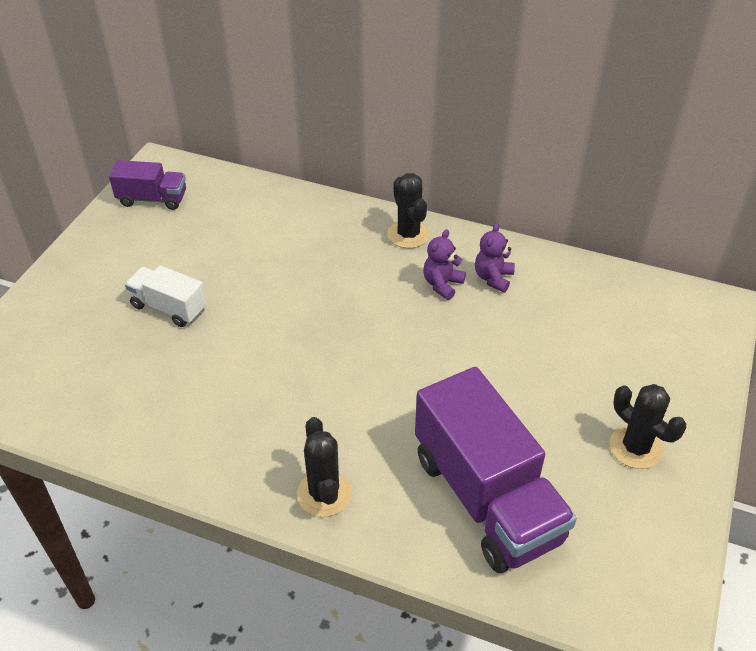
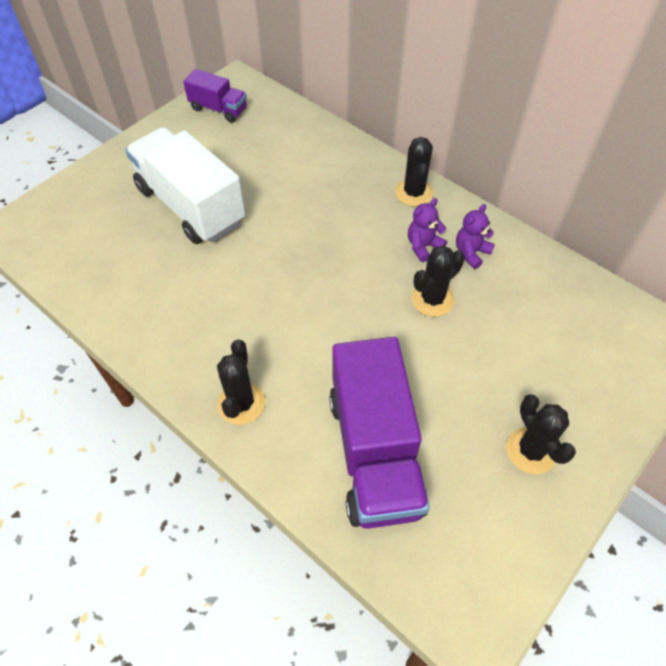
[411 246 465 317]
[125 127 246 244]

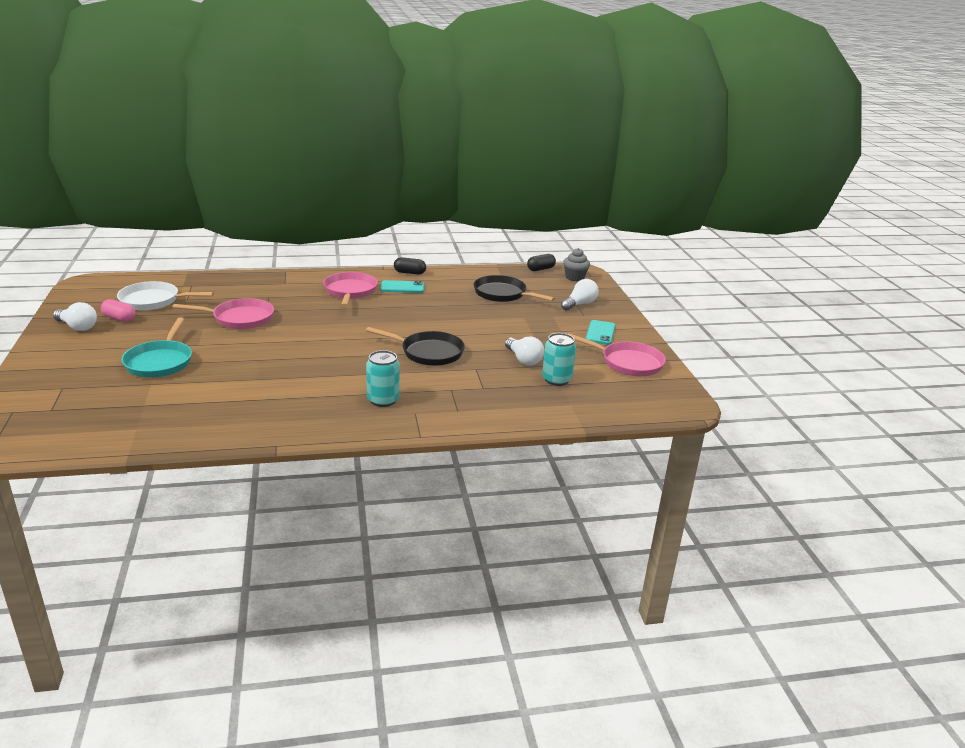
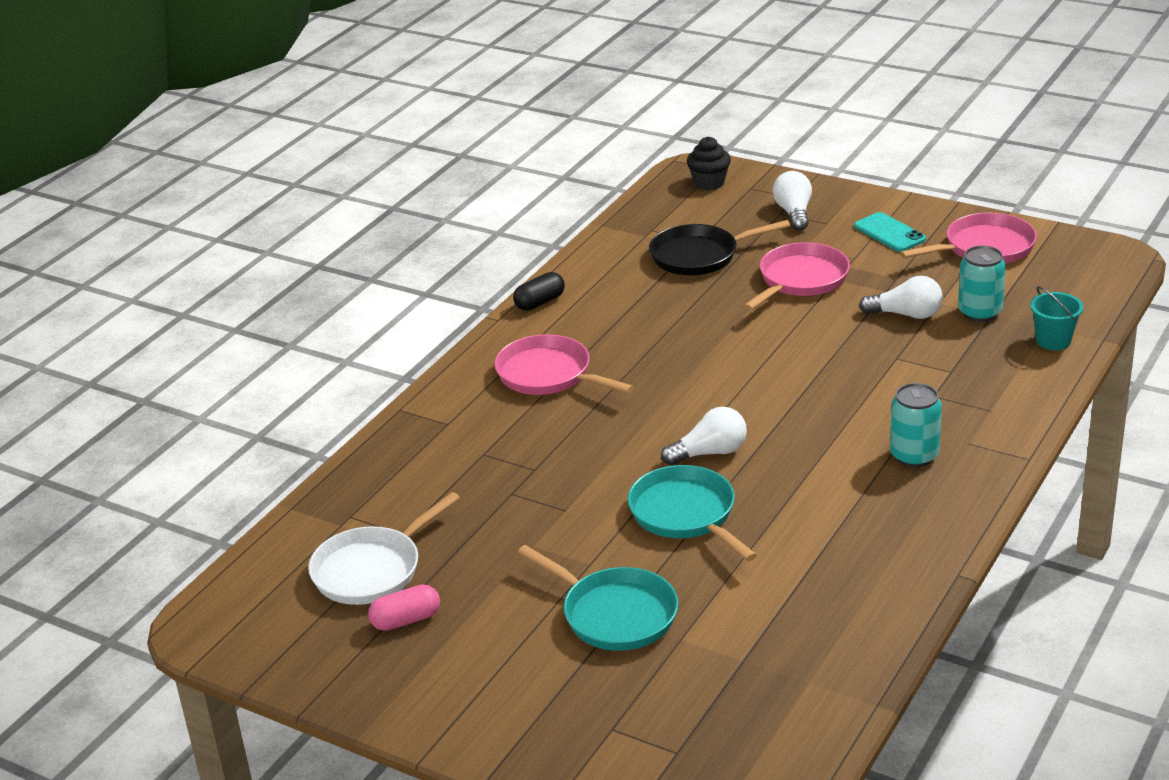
[366 327 465 366] (first image)
[380 280 424 293] (first image)
[527 254 556 271] (first image)
[628 465 757 561]
[1030 286 1083 350]
[661 407 747 465]
[743 242 850 311]
[687 136 731 190]

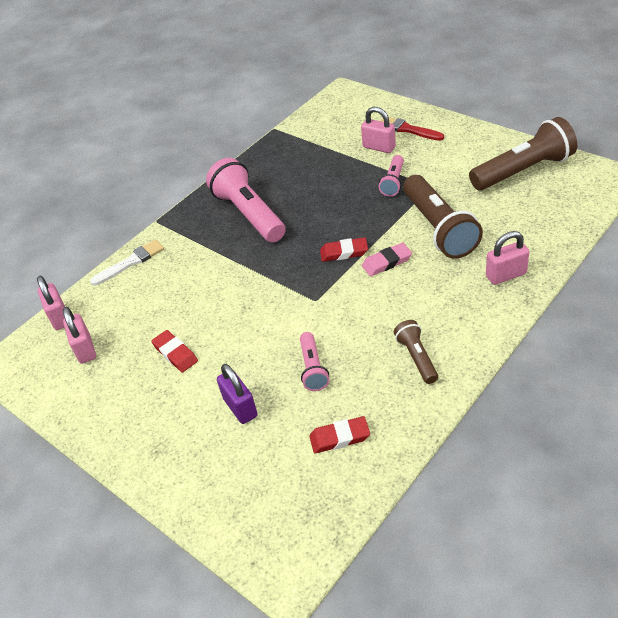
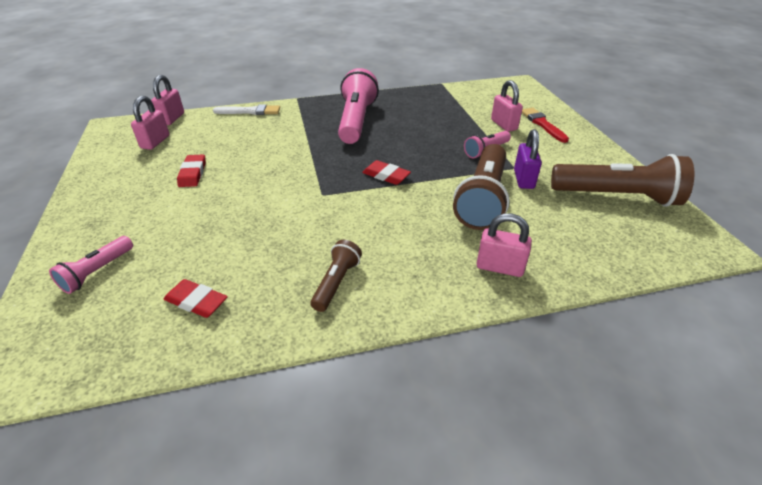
[362 243 412 276] (first image)
[514 129 542 189]
[49 236 133 294]

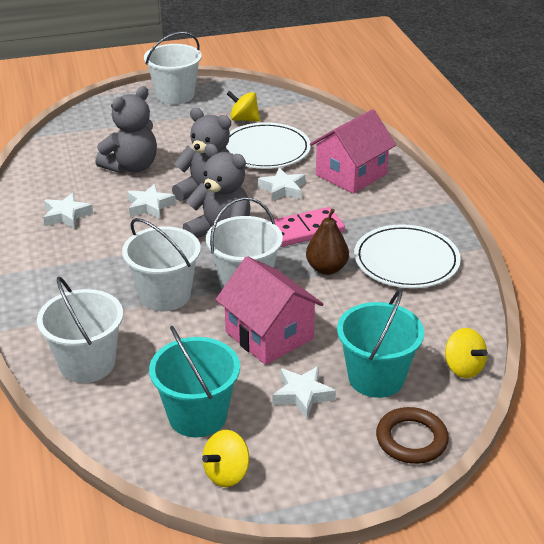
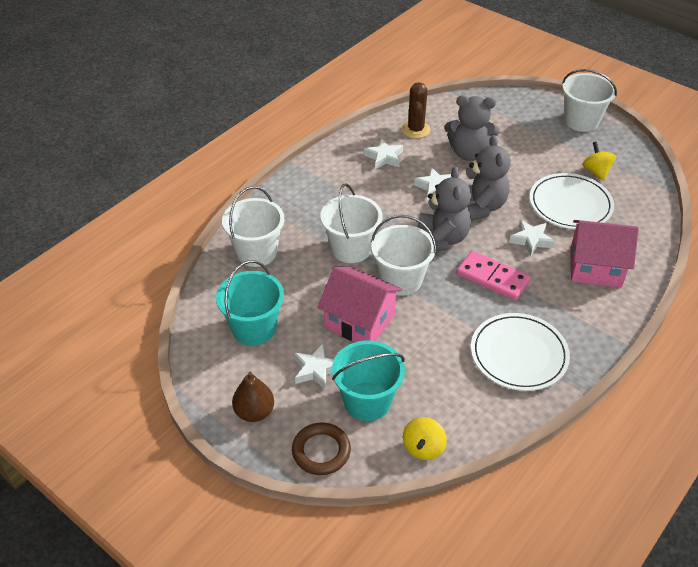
[202 430 249 487] (first image)
[402 82 430 138]
[232 372 274 422]
[317 267 402 342]

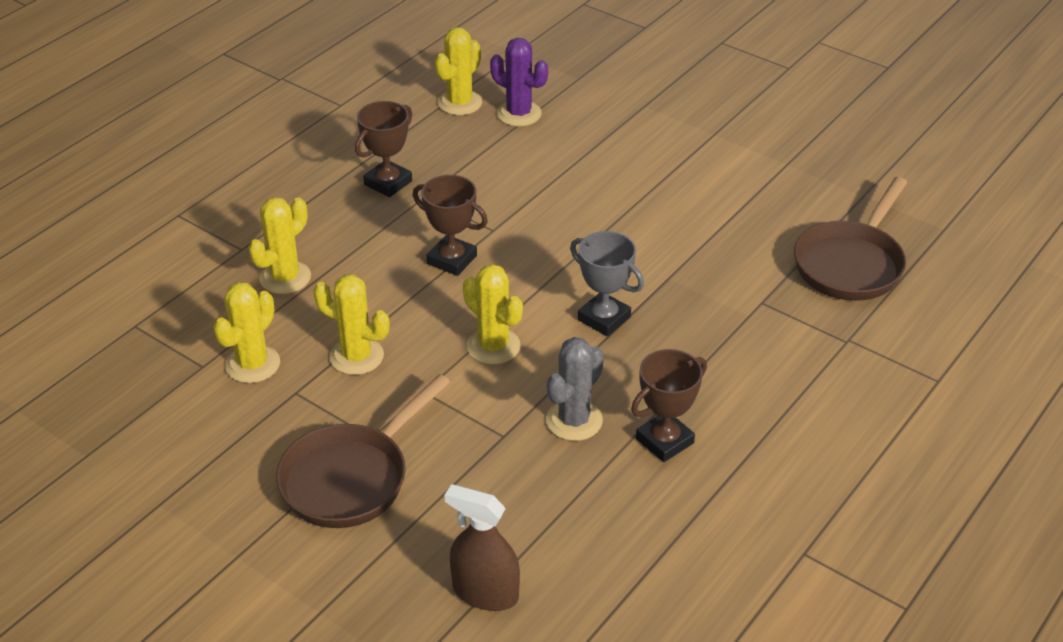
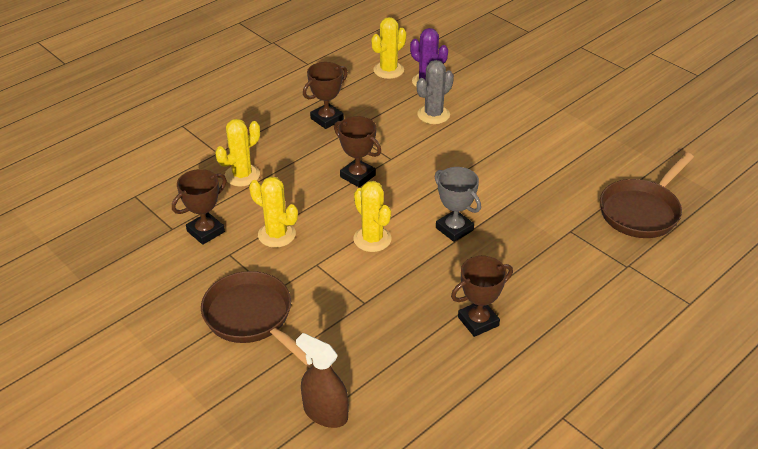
[417 60 454 124]
[172 169 227 245]
[201 271 313 368]

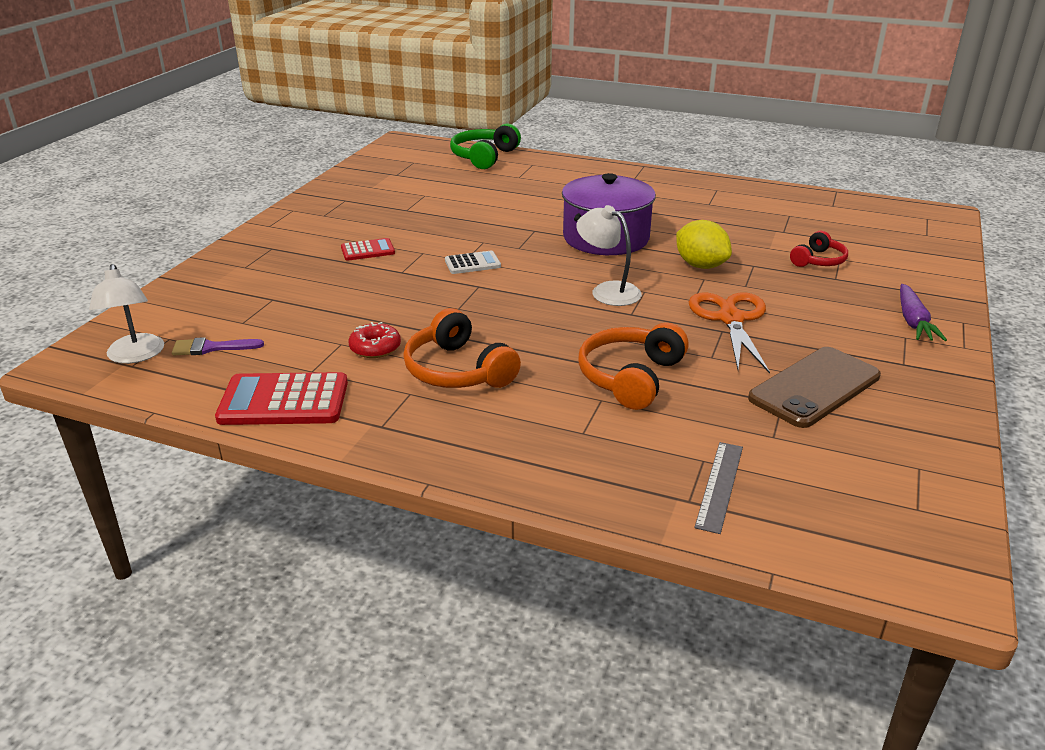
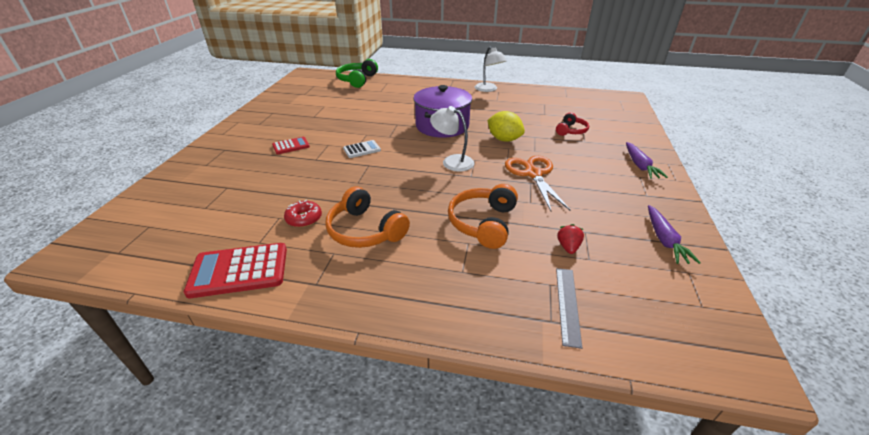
[172 337 264 355] (first image)
[748 347 881 428] (first image)
[557 224 584 254]
[648 205 701 264]
[475 47 507 92]

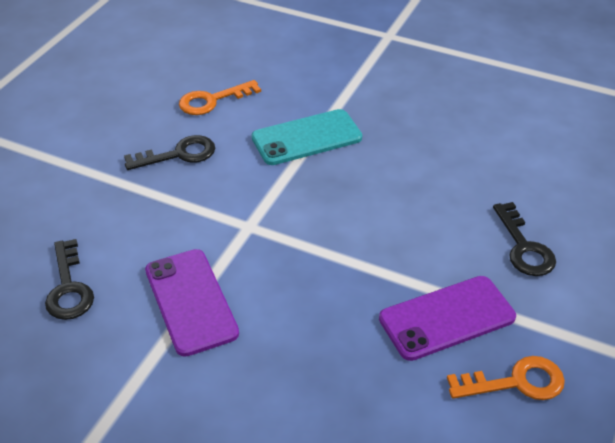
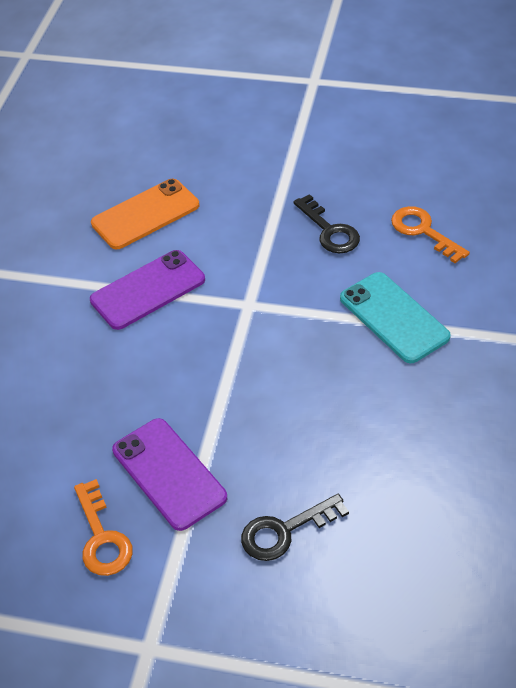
[91 179 199 249]

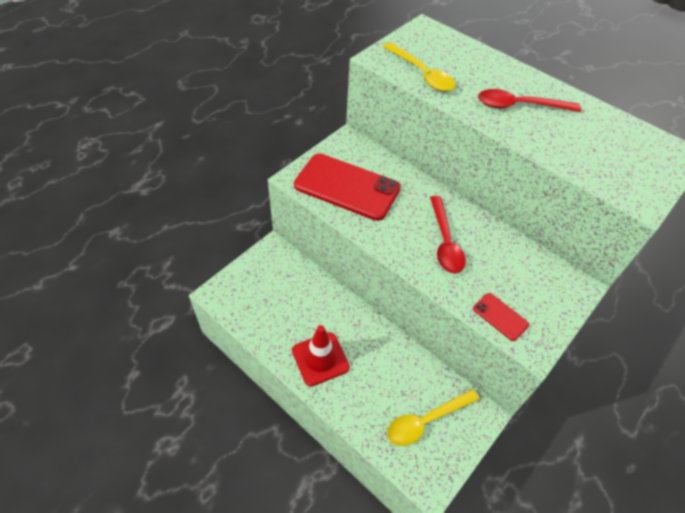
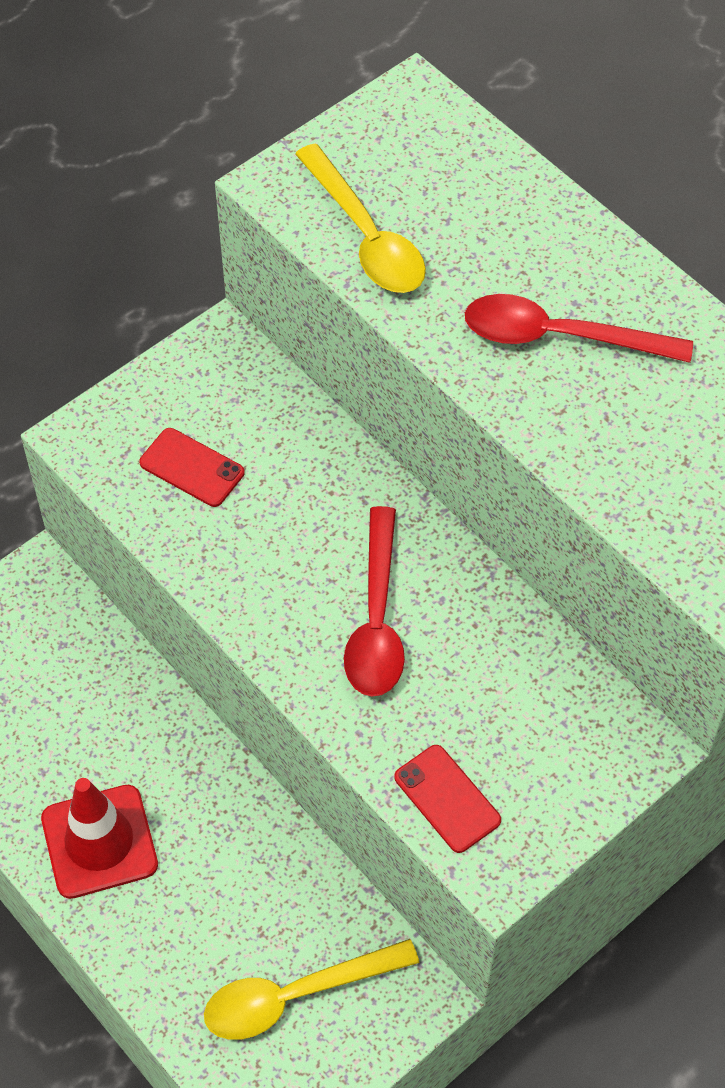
[139 428 245 507]

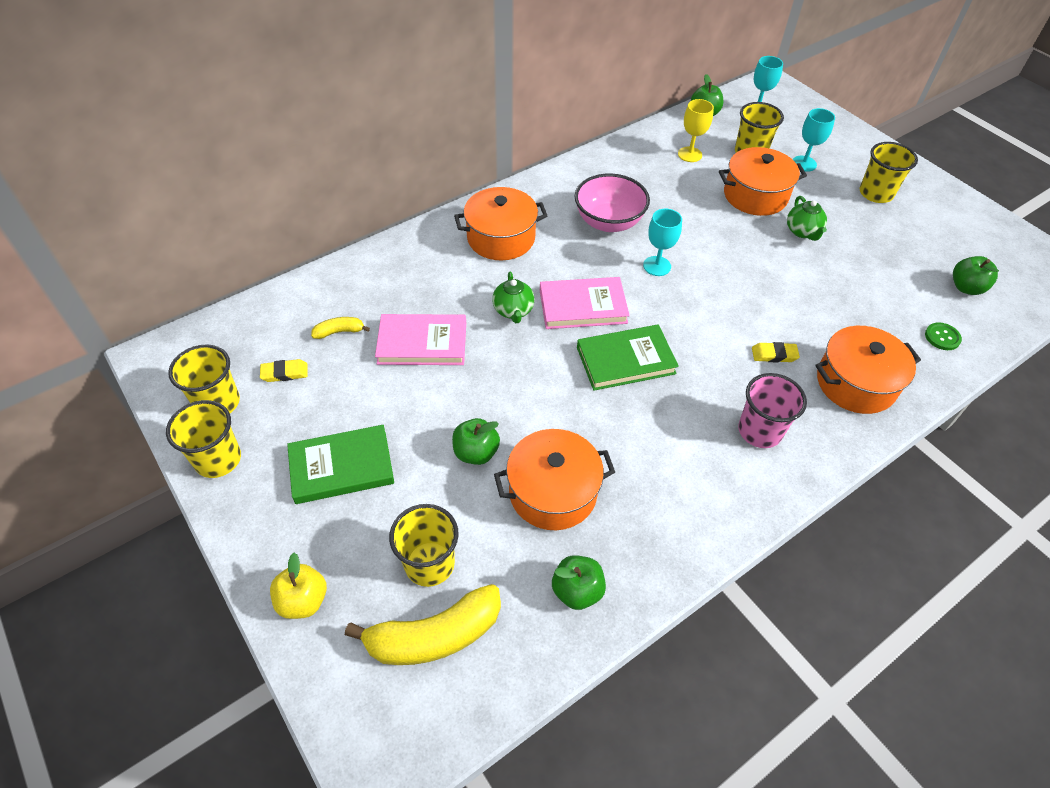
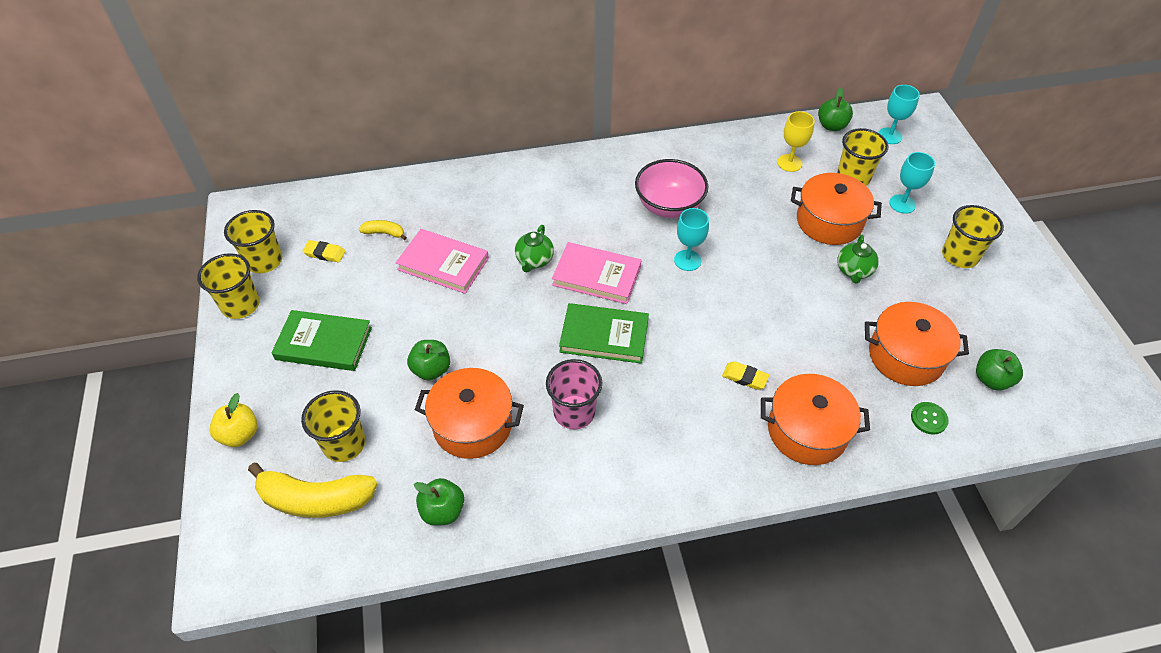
[865 302 969 386]
[546 359 602 429]

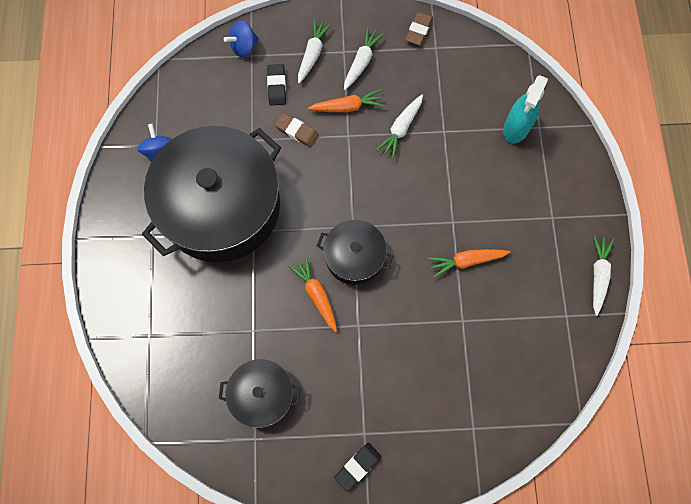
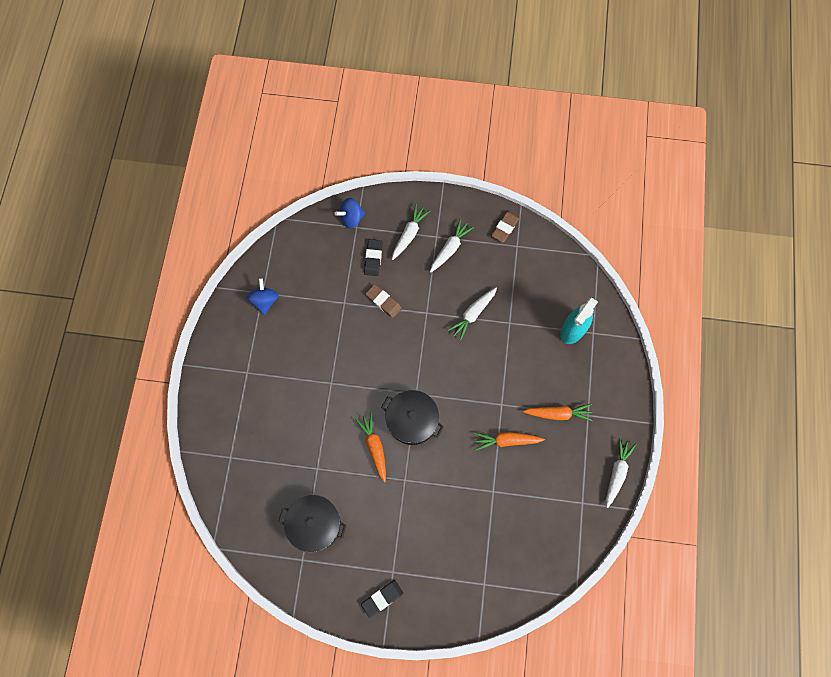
[142 126 281 262] (first image)
[523 404 593 421]

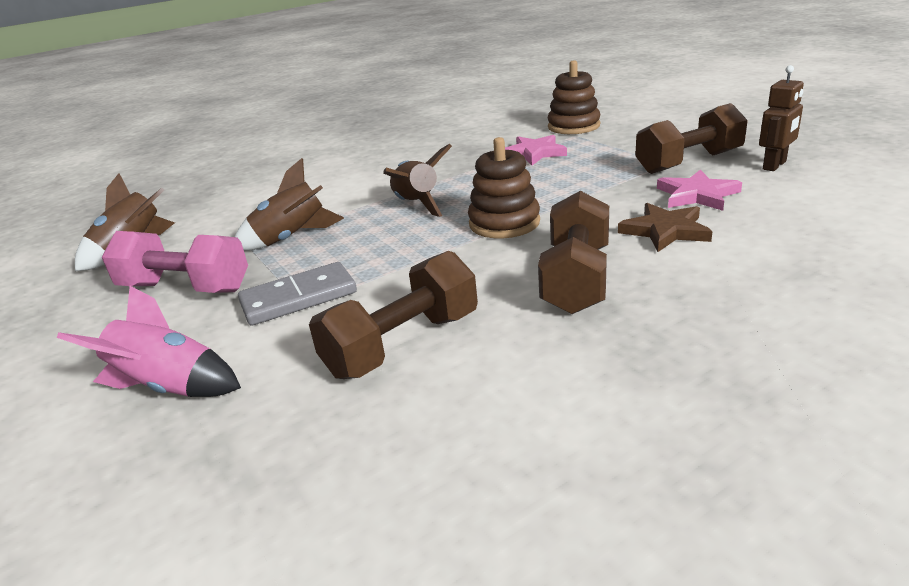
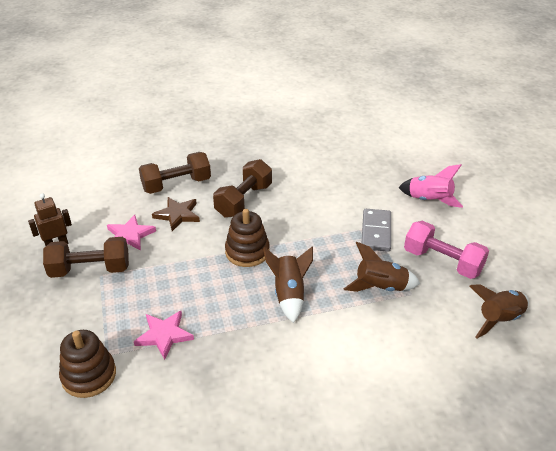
[139 152 211 194]
[362 209 391 252]

